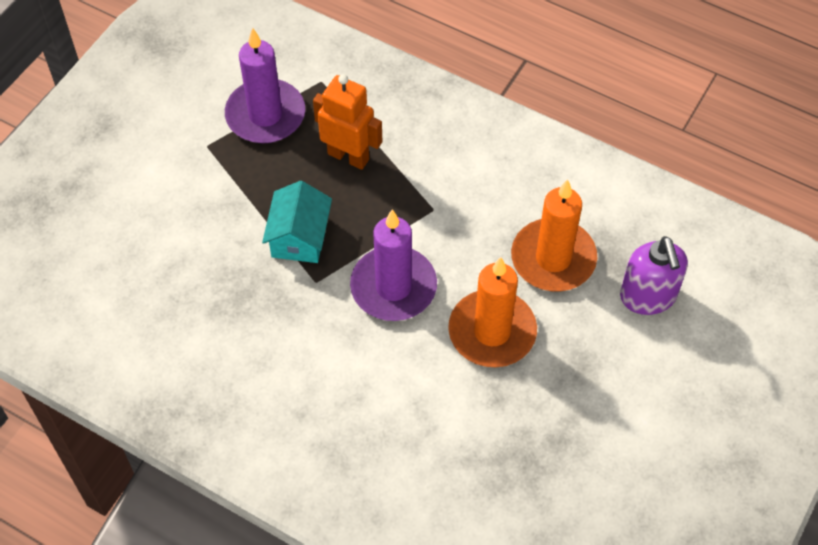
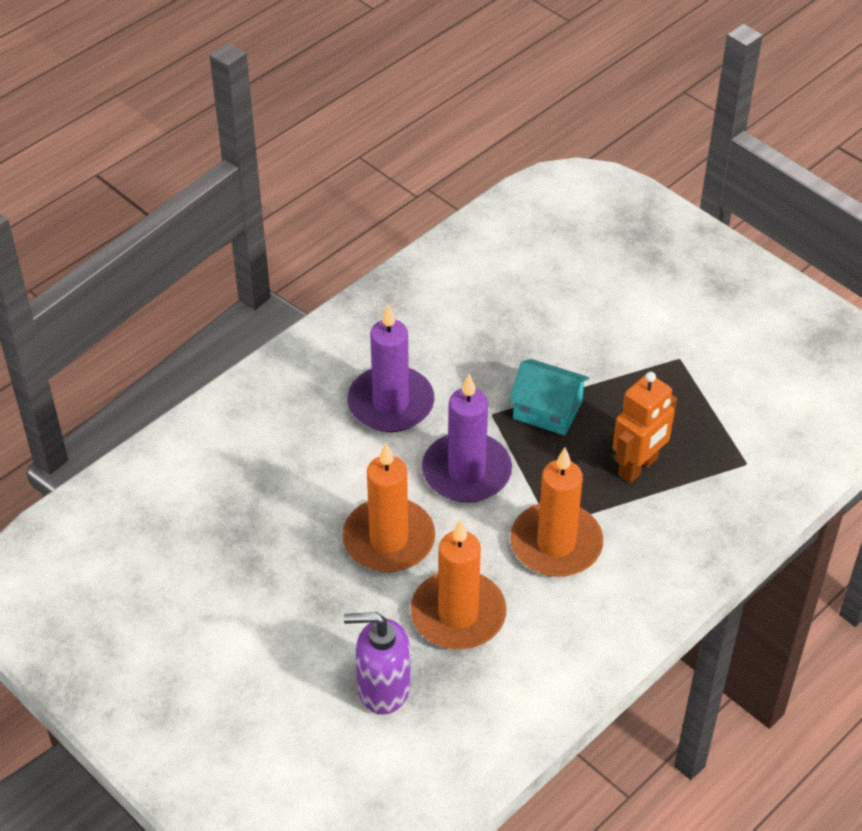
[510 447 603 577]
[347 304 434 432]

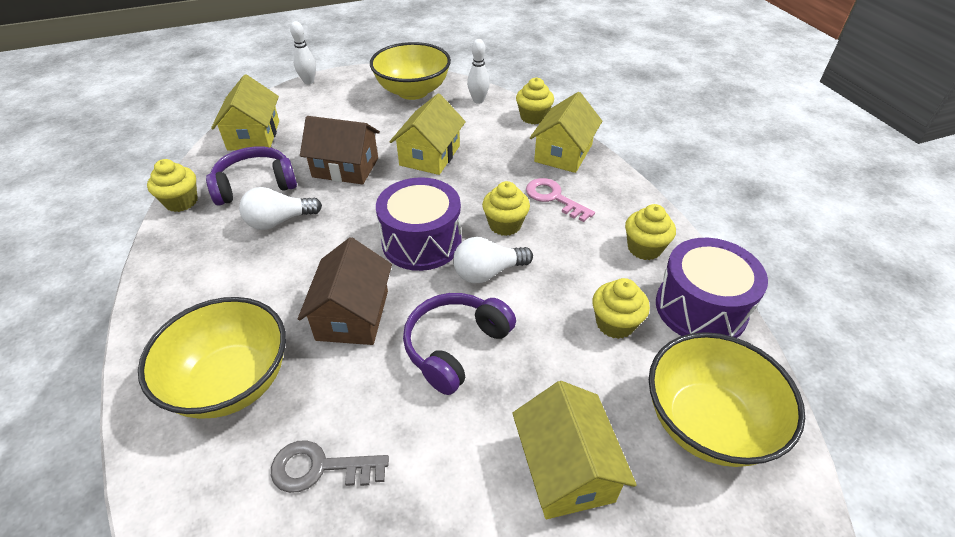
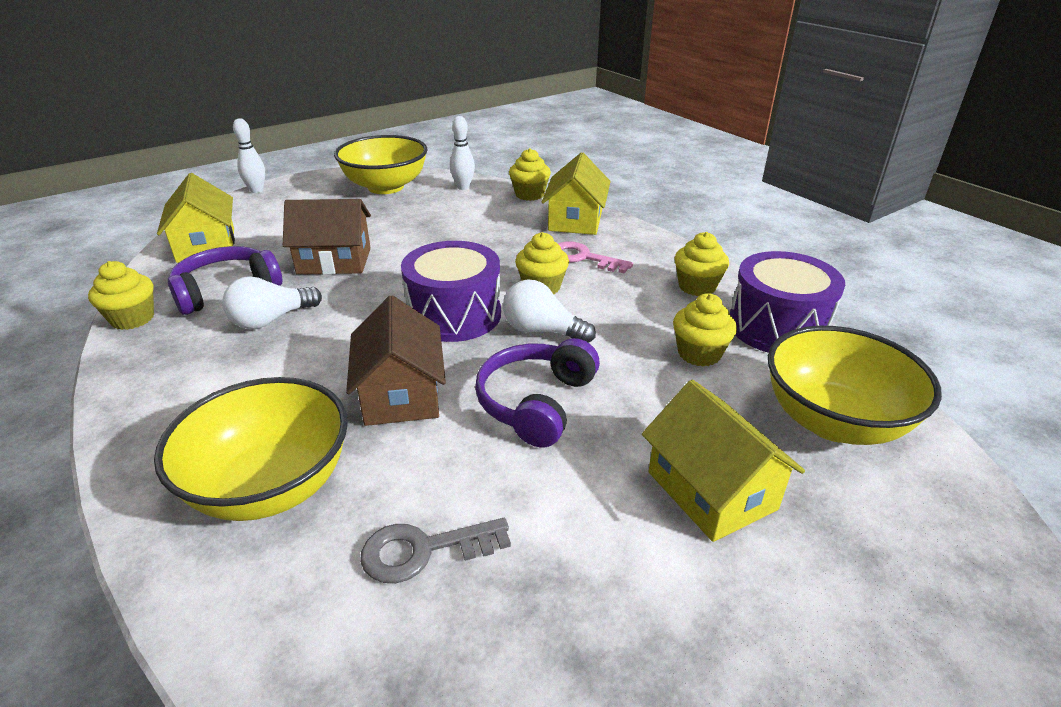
[390 93 466 175] (first image)
[503 279 596 343]

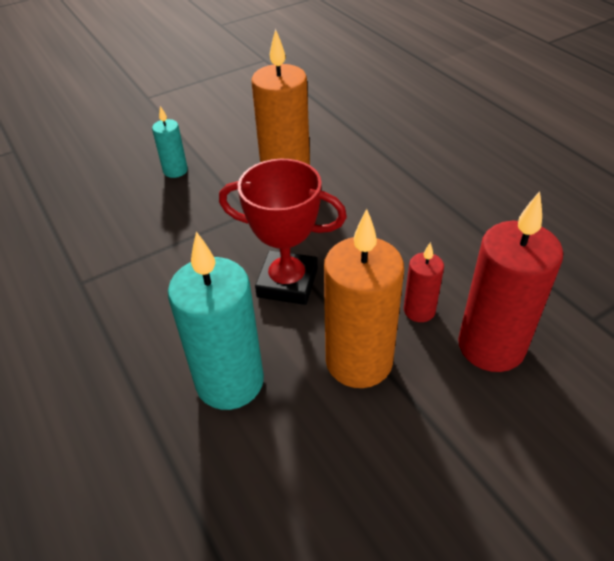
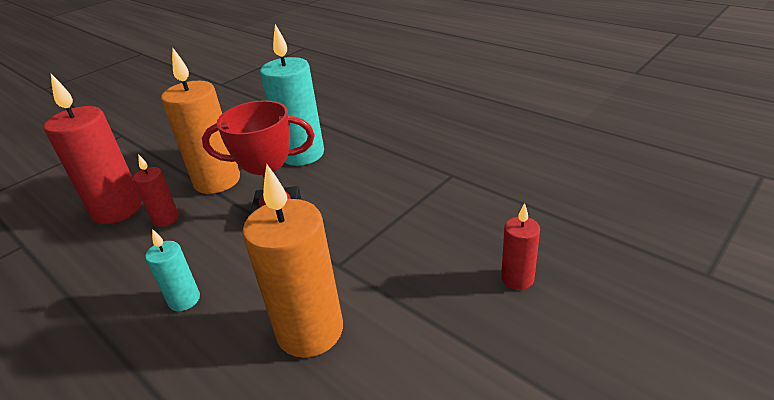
[501 203 540 290]
[145 229 200 311]

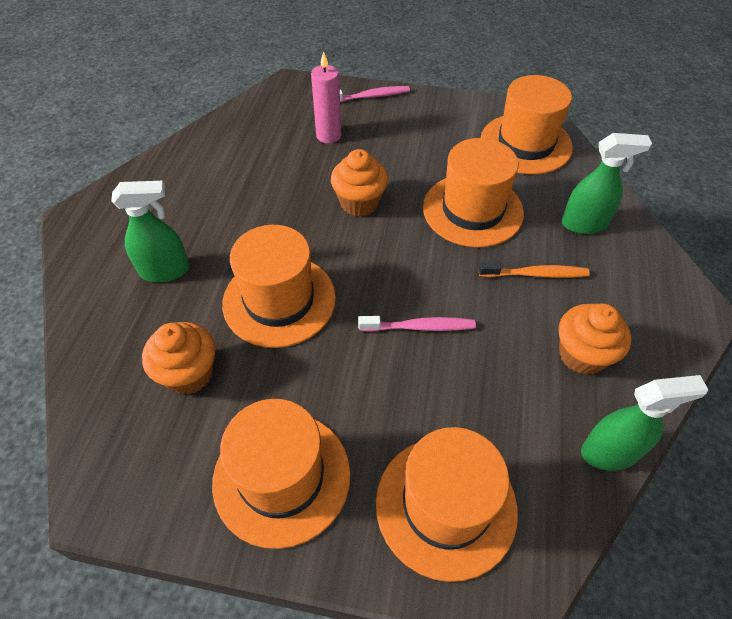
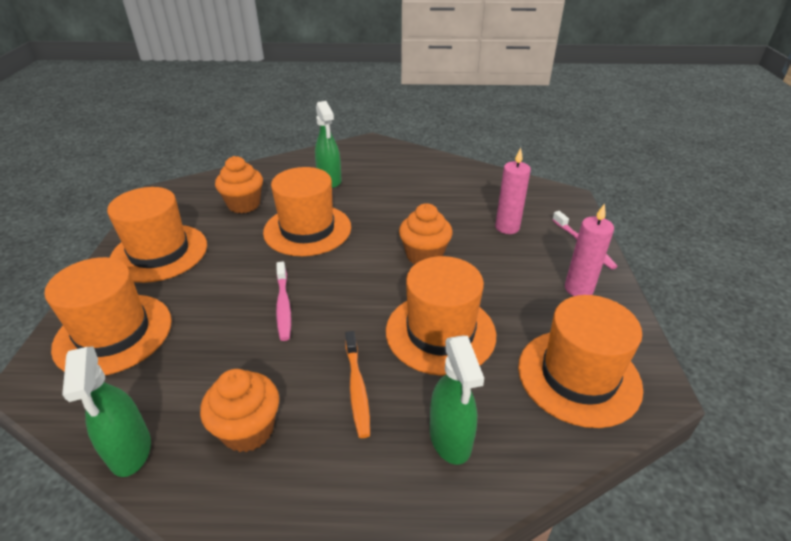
[565 203 614 296]

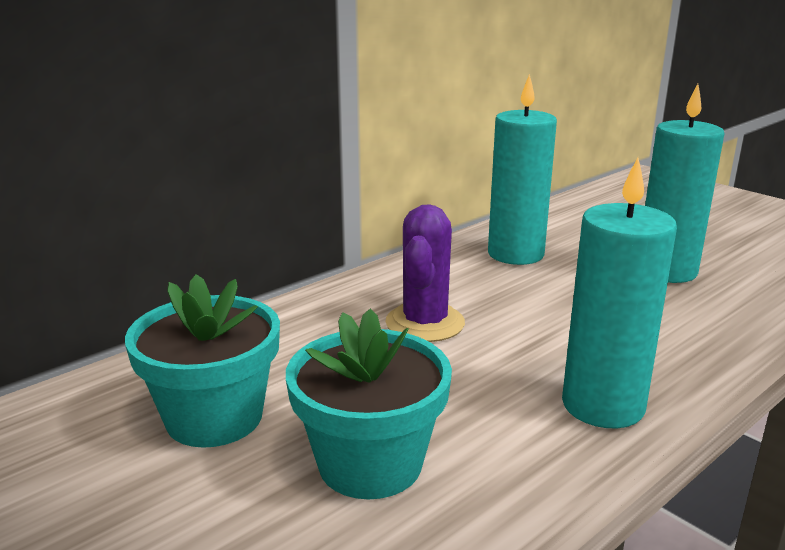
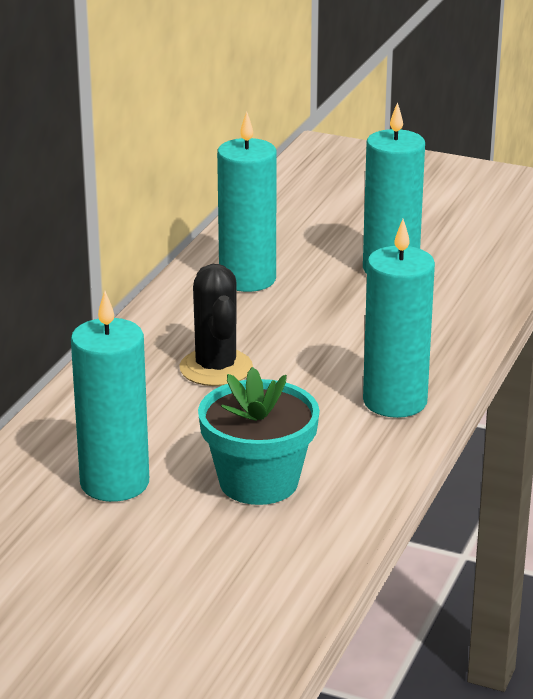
[71 291 149 502]
[179 264 253 386]

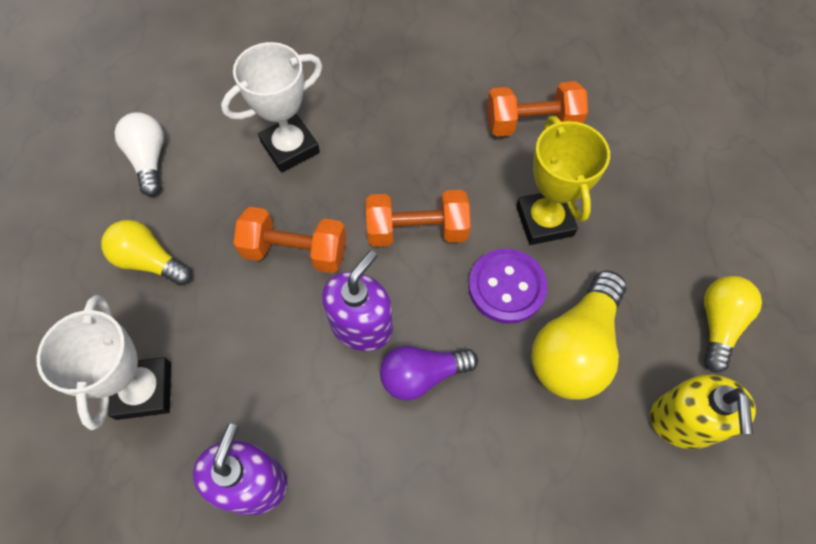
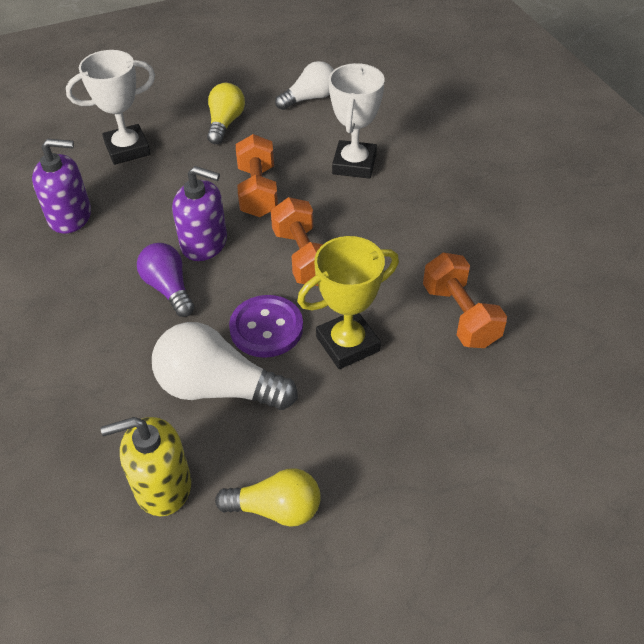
[152 322 298 410]
[329 63 385 179]

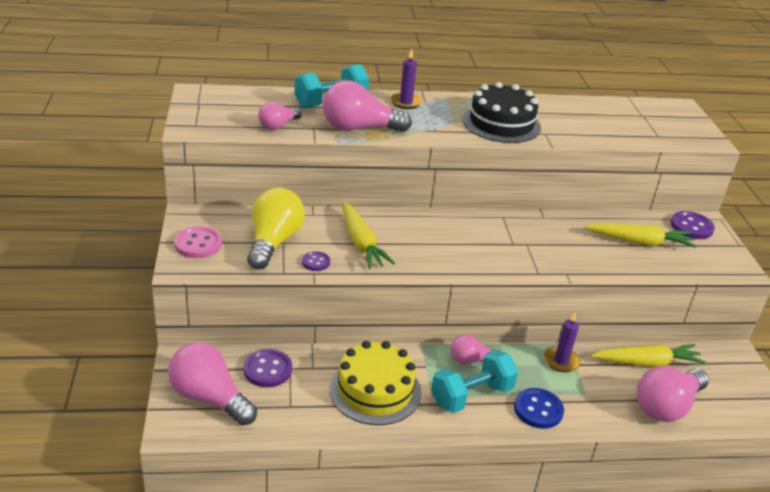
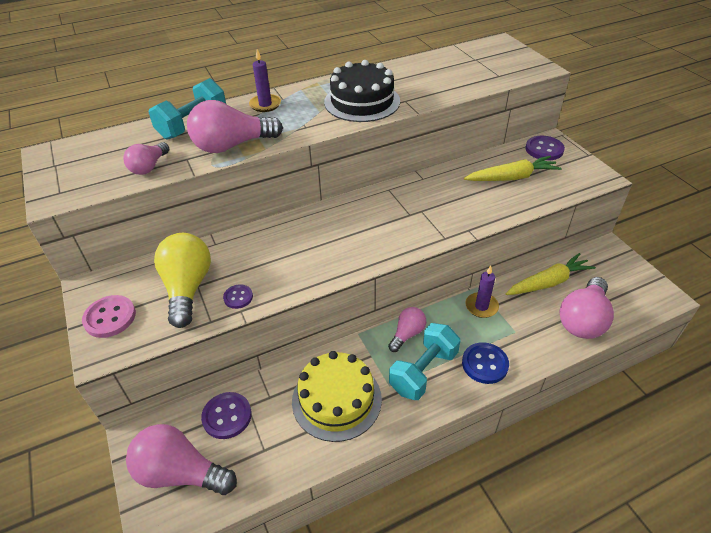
[342 202 395 269] (first image)
[388 307 426 352]

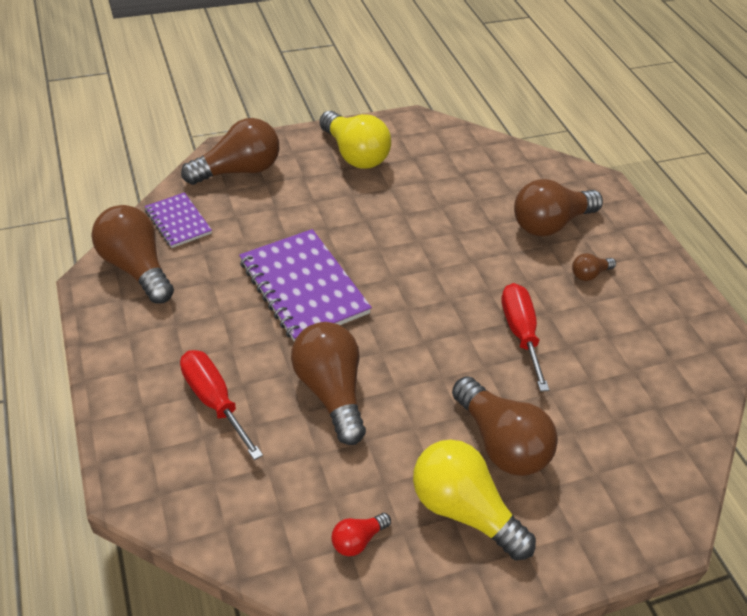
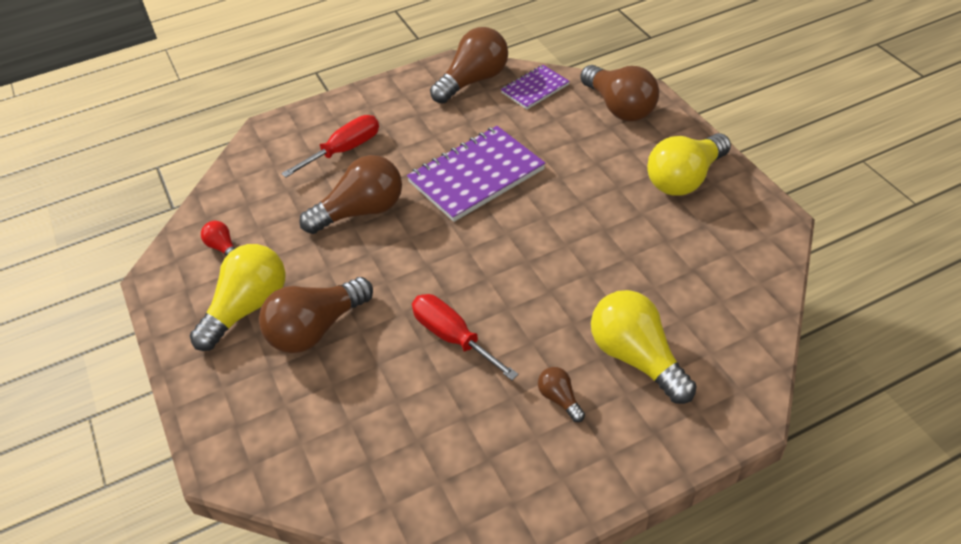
[591 290 697 404]
[412 294 519 380]

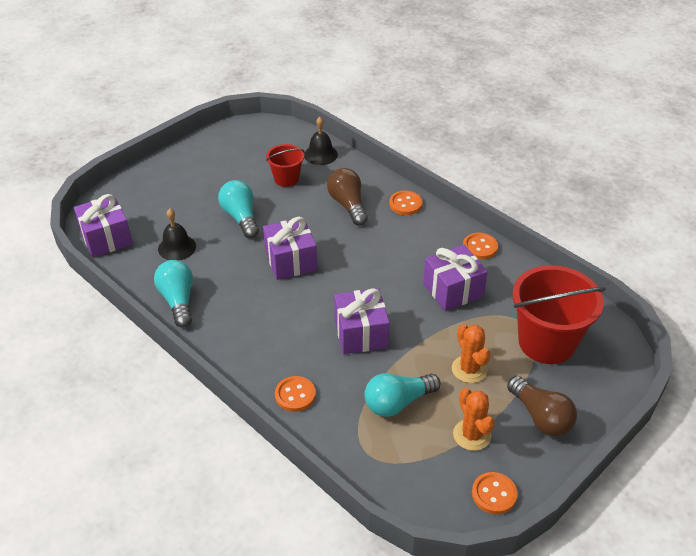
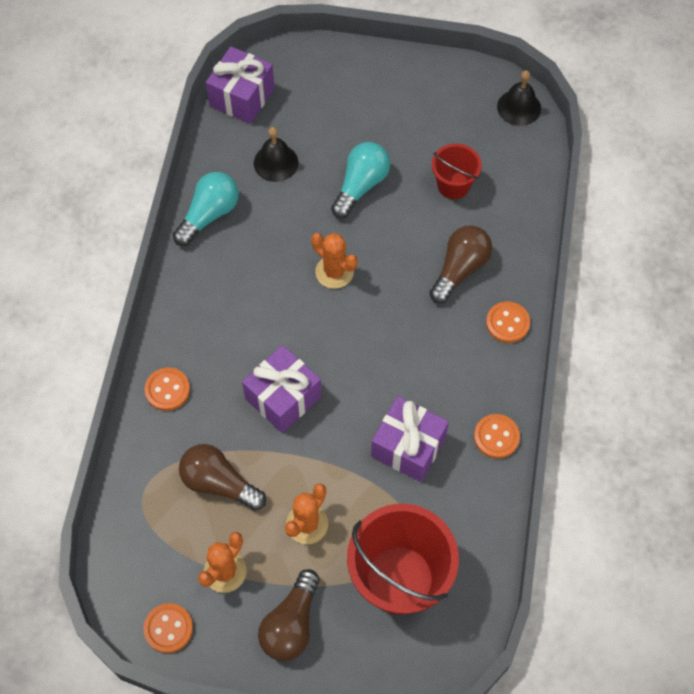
[497 70 541 126]
[311 233 358 289]
[179 444 266 511]

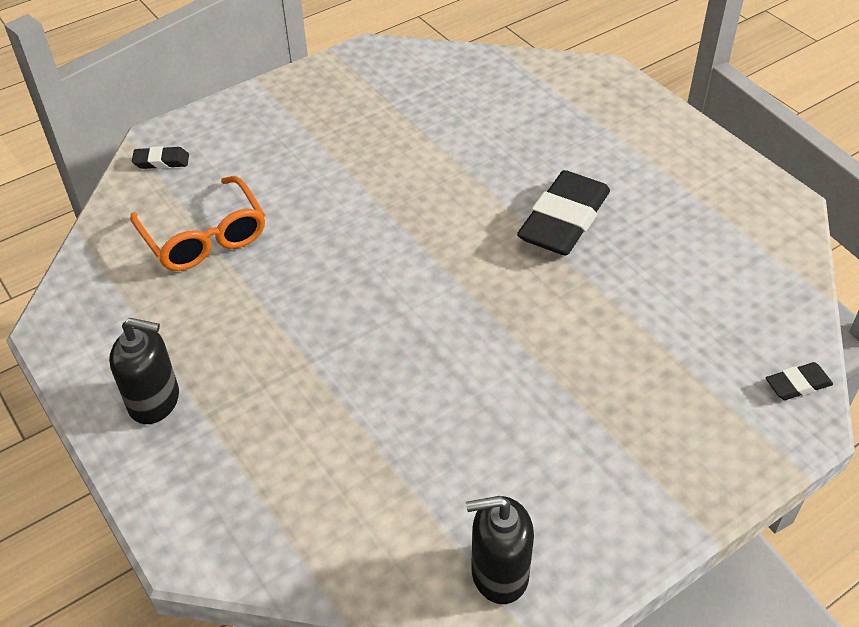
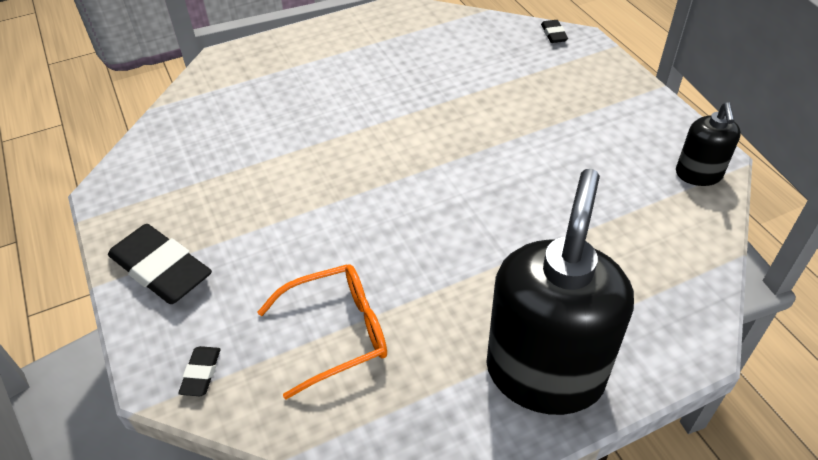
[108 224 212 304]
[486 169 634 415]

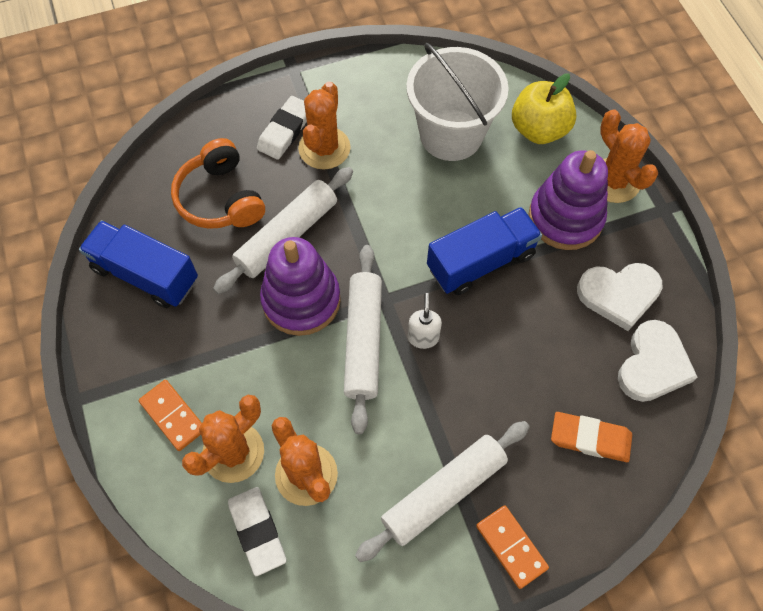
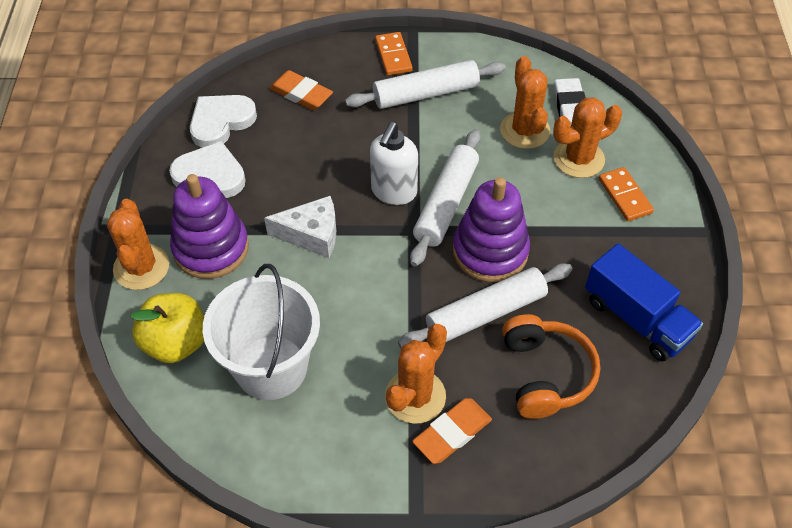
[264 196 336 258]
[412 398 492 464]
[370 122 418 205]

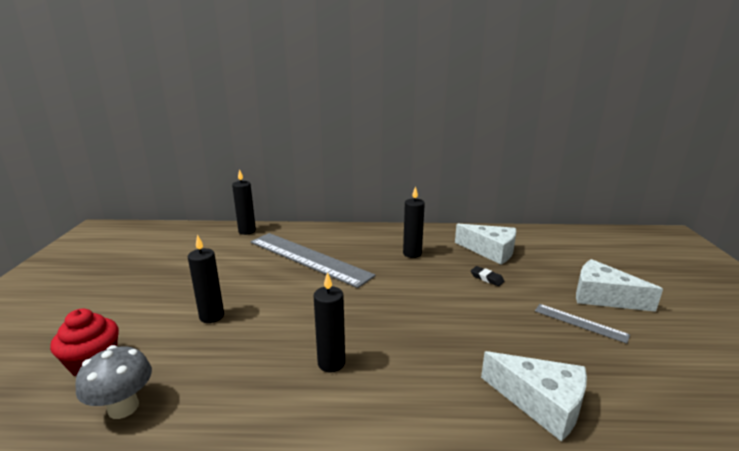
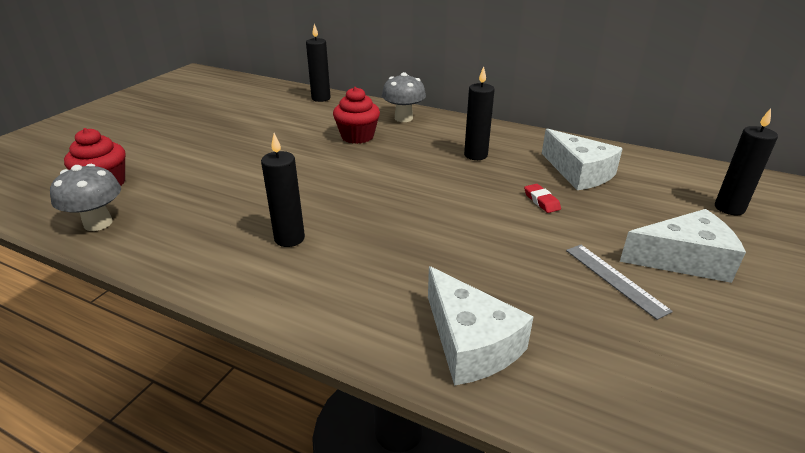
[382 72 426 122]
[715 108 778 215]
[333 87 380 144]
[524 184 561 213]
[620 209 746 283]

